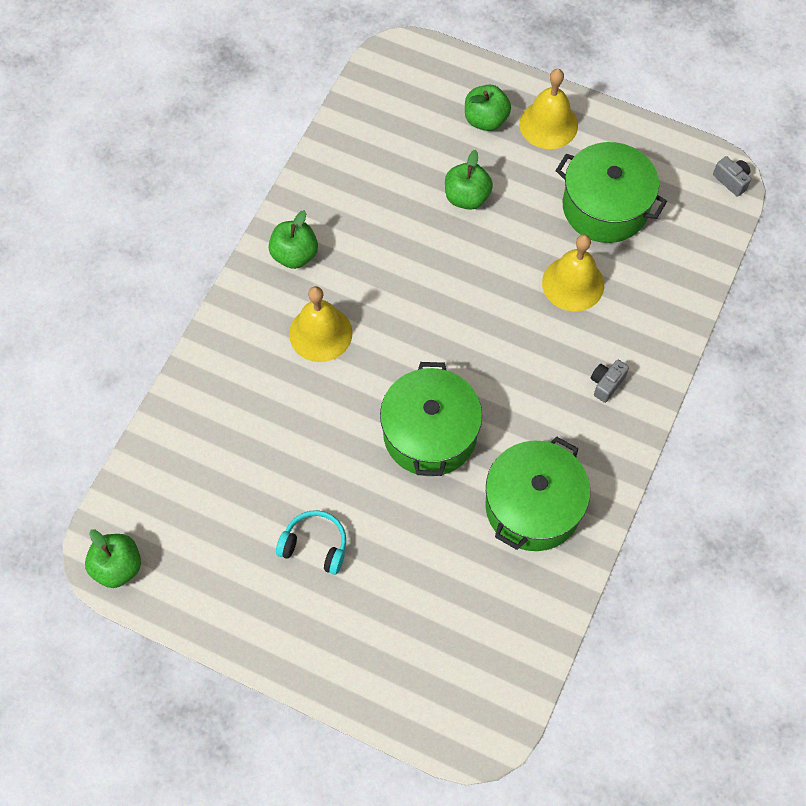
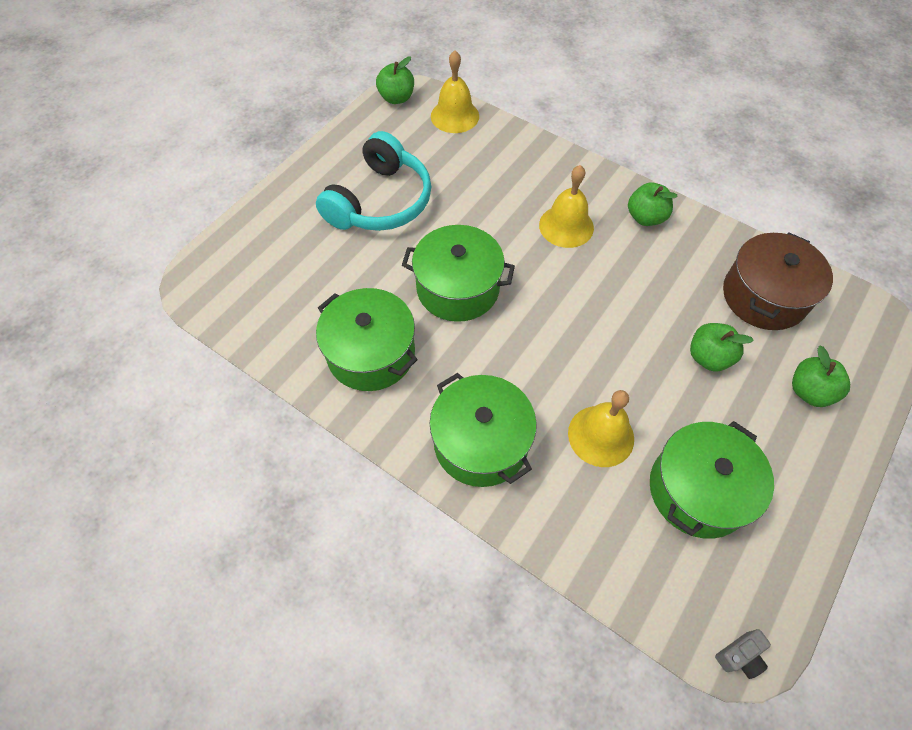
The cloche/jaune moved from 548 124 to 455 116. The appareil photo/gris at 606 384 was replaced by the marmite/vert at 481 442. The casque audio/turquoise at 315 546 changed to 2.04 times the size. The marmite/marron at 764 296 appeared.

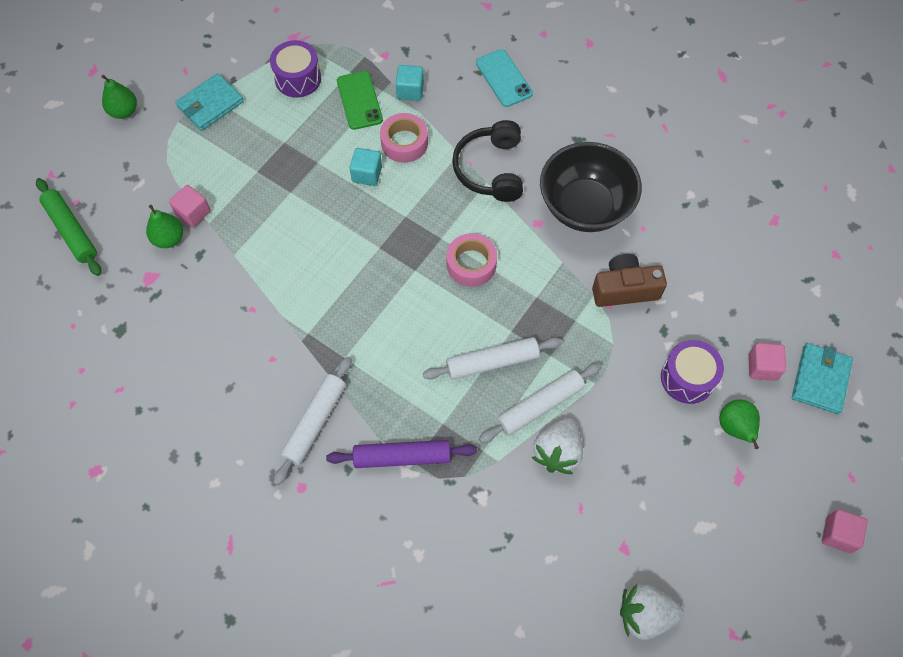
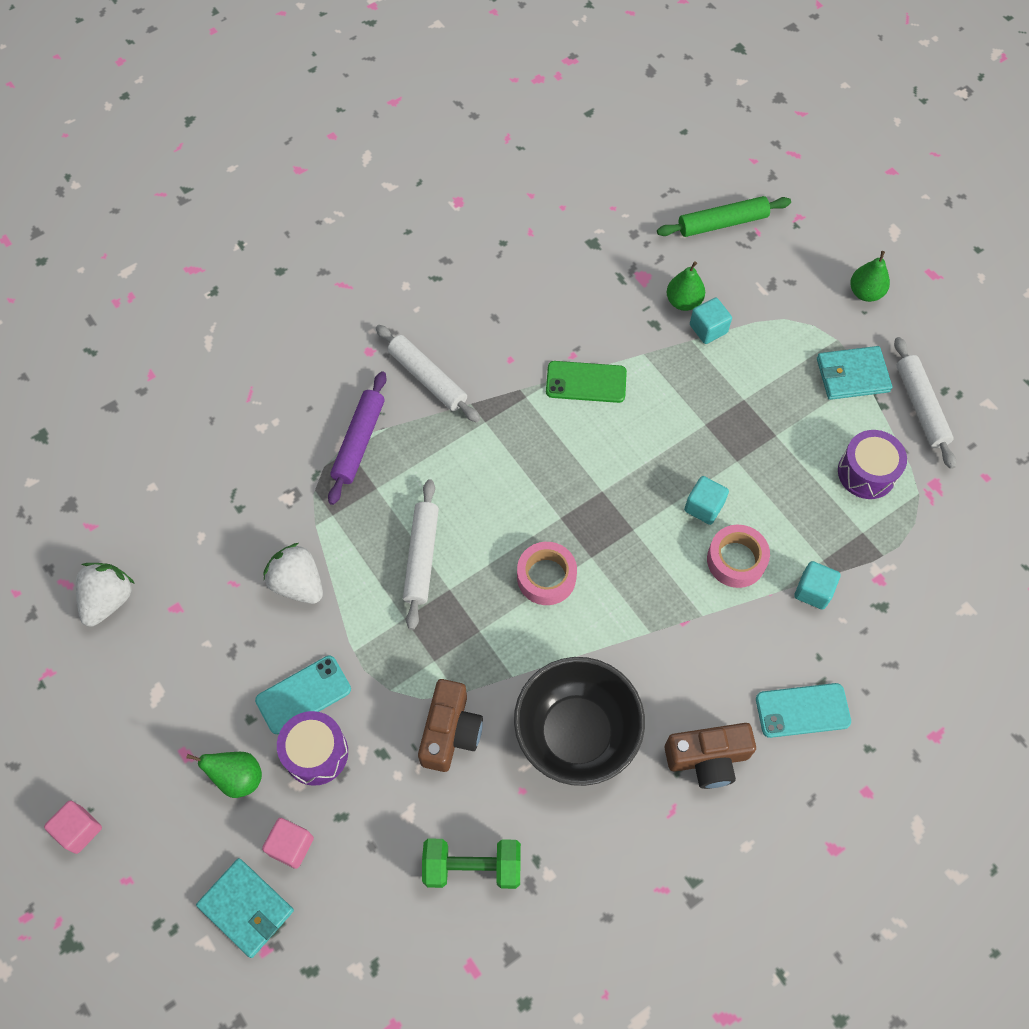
The téléphone/vert moved from 359 100 to 586 382. The portefeuille/turquoise at 210 104 turned 75 degrees counterclockwise. The casque audio/noir at 490 169 disappeared. The cube/rose at 193 213 became the cube/turquoise at 708 329. The rouleau à pâtisserie/blanc moved from 540 405 to 921 407. The téléphone/turquoise at 303 694 appeared. The appareil photo/marron at 707 758 appeared. The haltère/vert at 472 867 appeared.

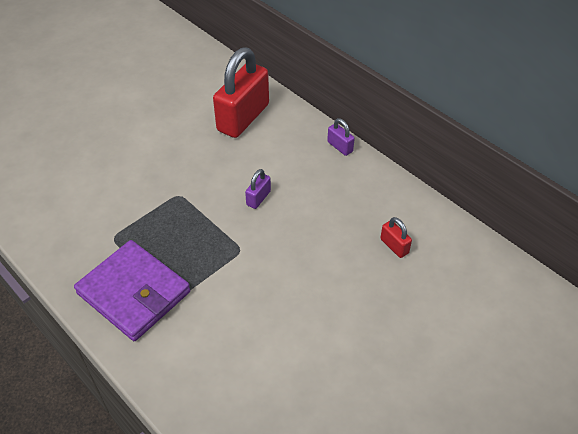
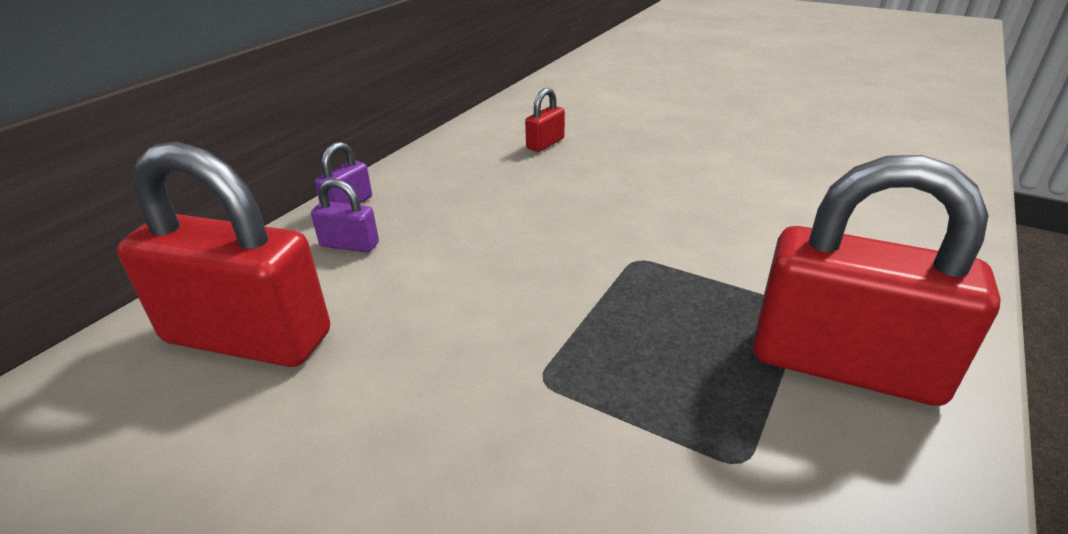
The cadenas/violet moved from 258 198 to 349 245. The portefeuille/violet at 134 293 was replaced by the cadenas/rouge at 844 365.

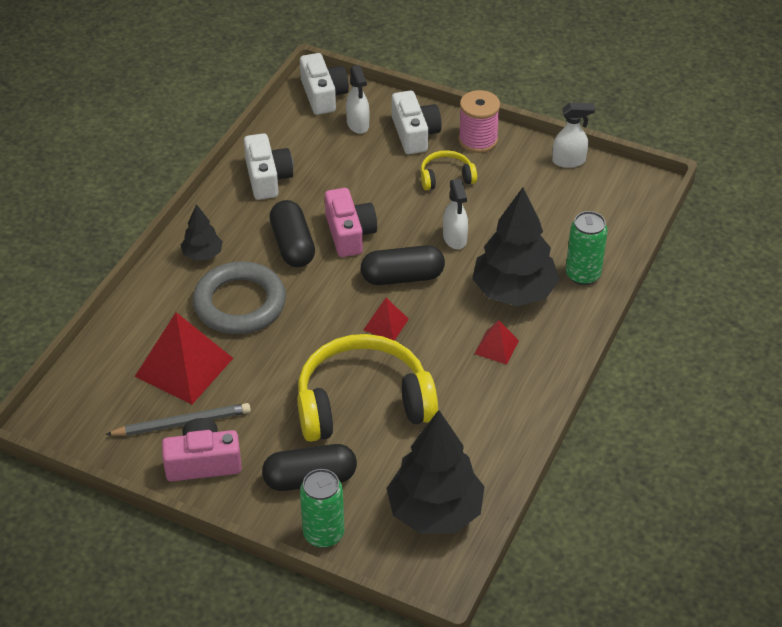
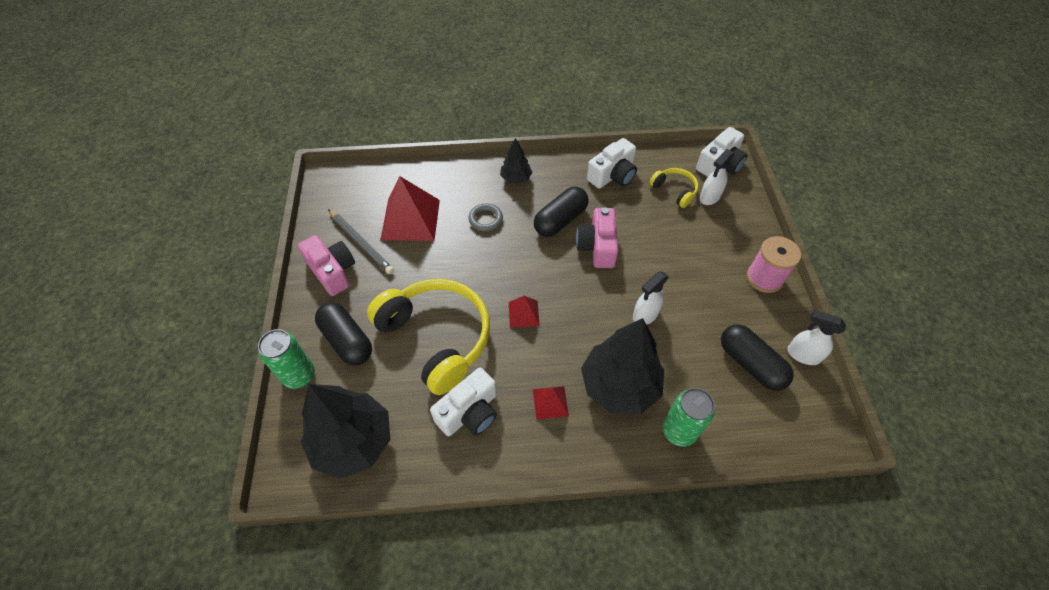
The appareil photo/blanc moved from 415 134 to 470 412. The vaporisateur/blanc at 569 161 turned 150 degrees clockwise. The casque audio/jaune moved from 446 177 to 674 190. The appareil photo/rose at 349 233 turned 135 degrees clockwise. The gélule/noir moved from 402 277 to 750 364. The anneau/gris at 240 303 changed to 0.47 times the size.

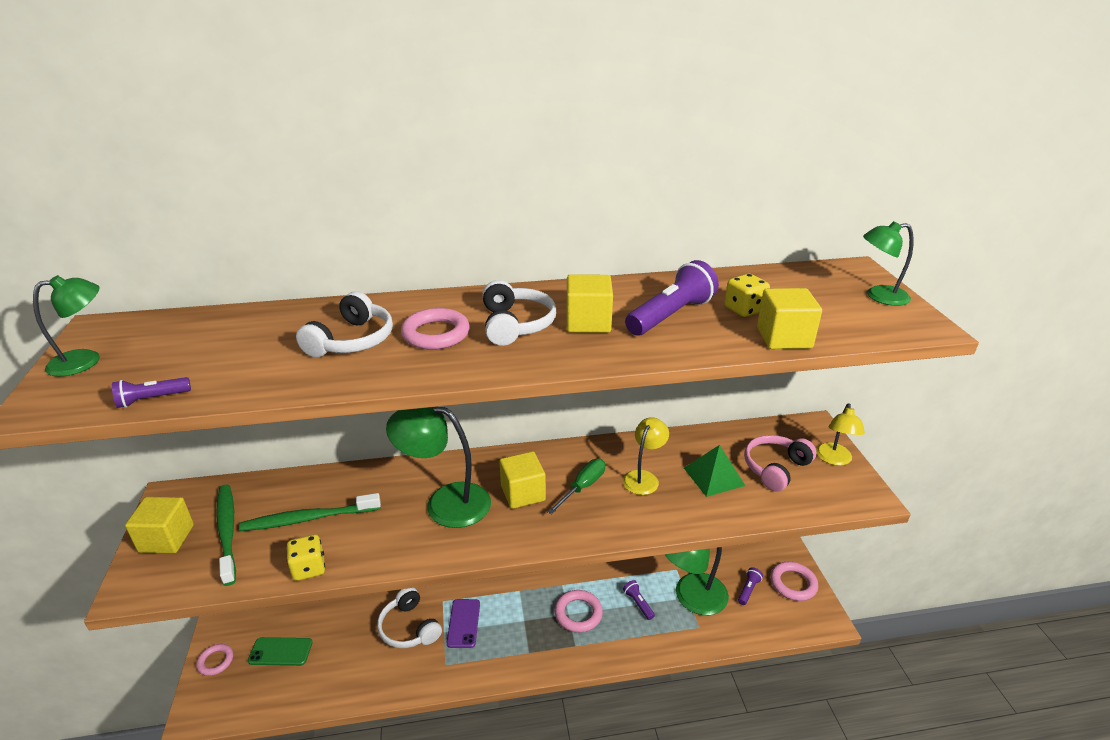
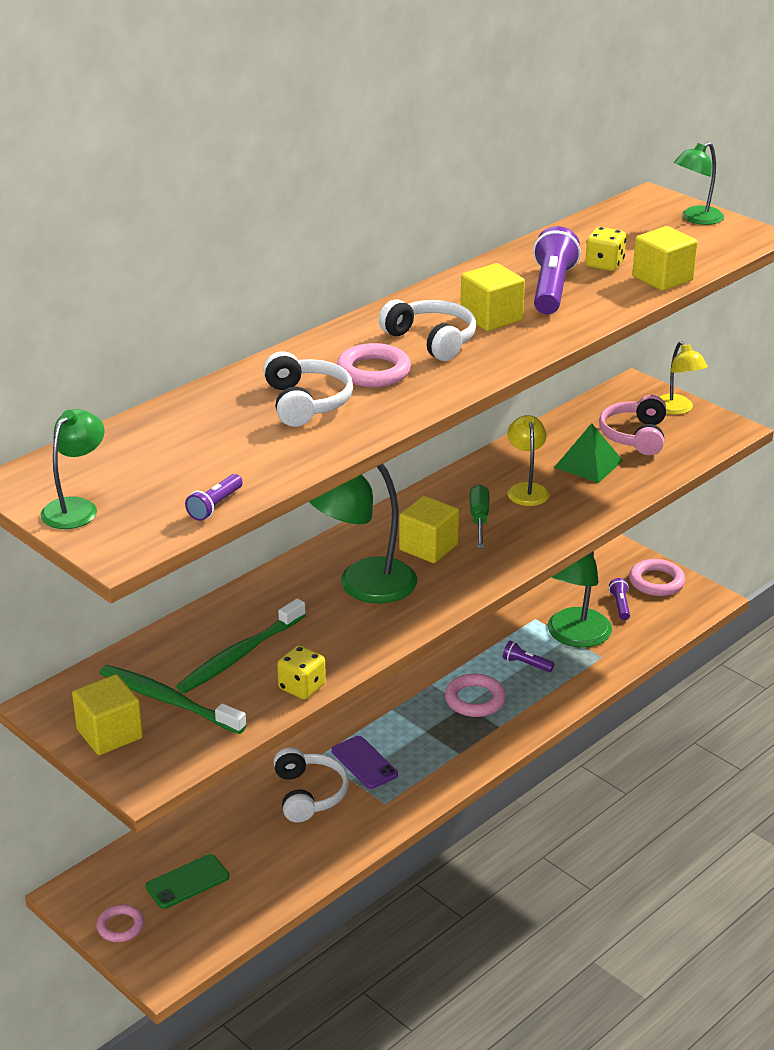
The casque audio/blanc at 409 628 turned 120 degrees counterclockwise.

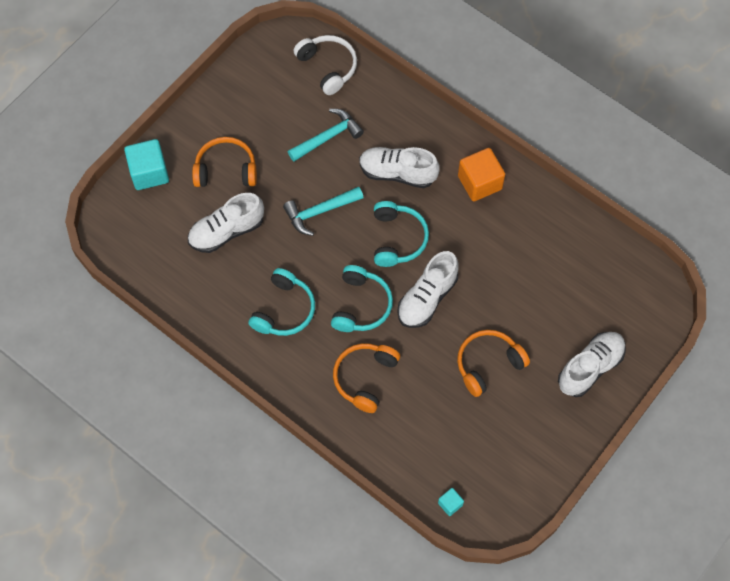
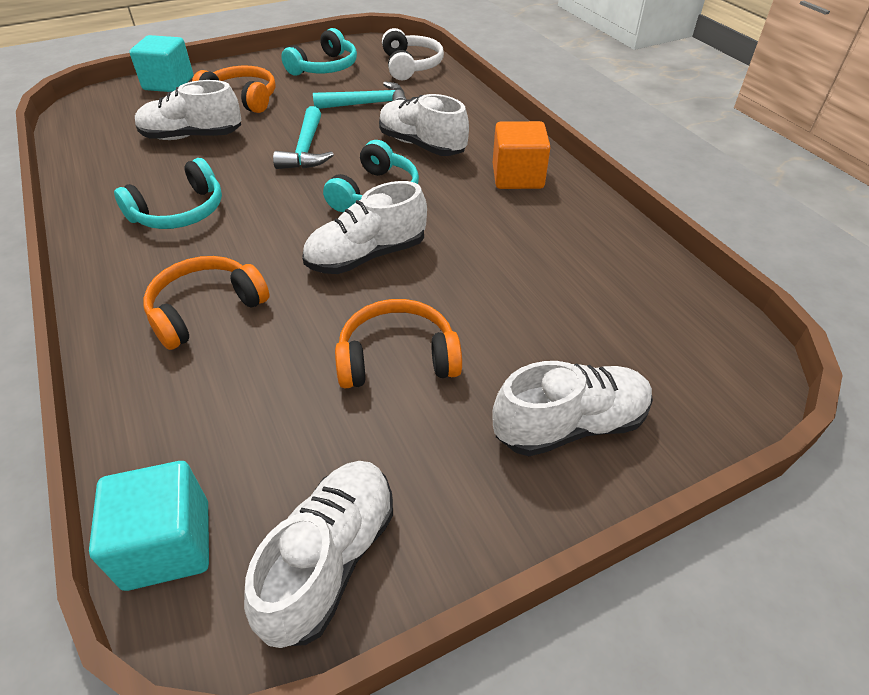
The marteau/turquoise at 320 212 turned 90 degrees counterclockwise. The casque audio/turquoise moved from 361 305 to 325 67. The cube/turquoise at 450 504 changed to 2.05 times the size. The chaussure/blanc at 330 559 appeared.

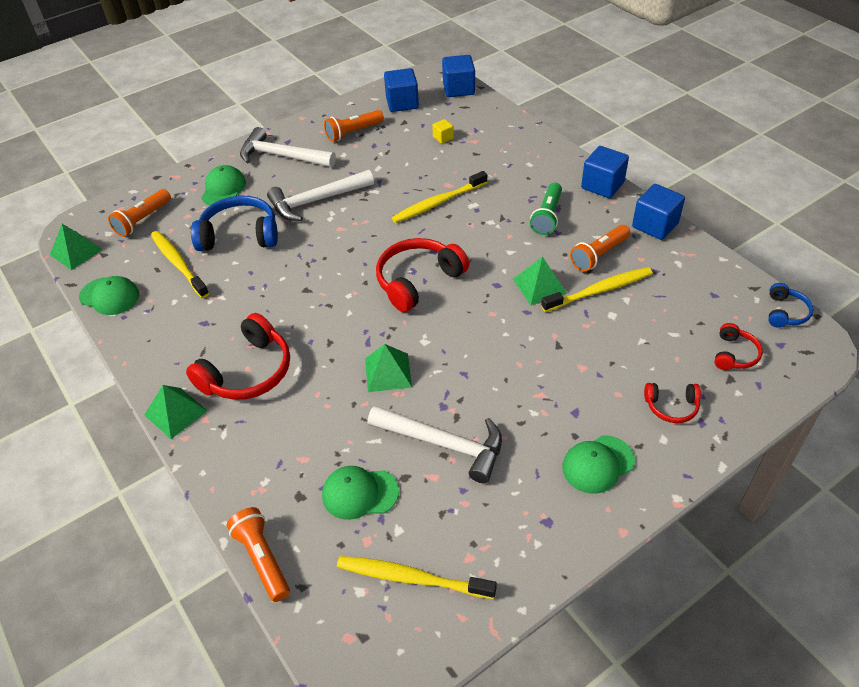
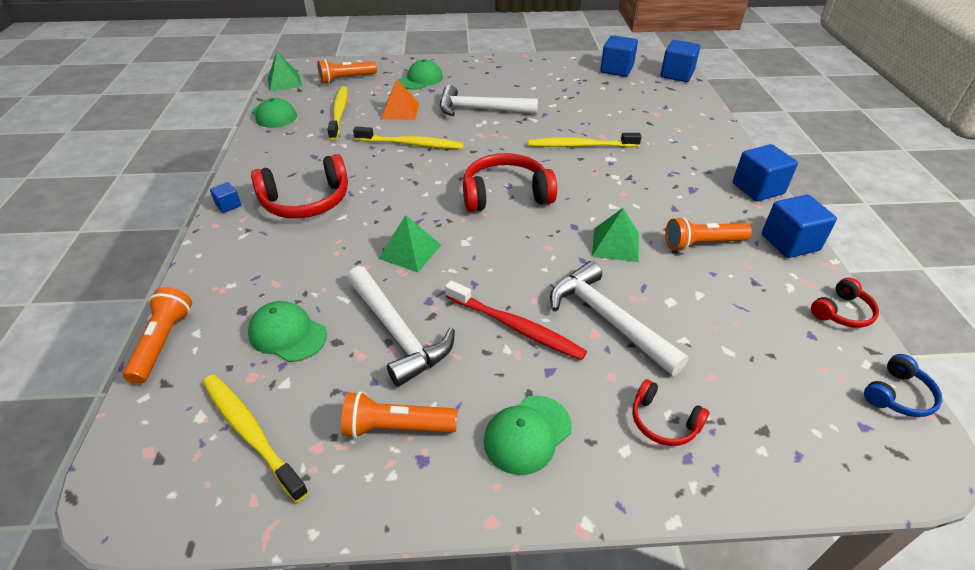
The lampe de poche/orange moved from 353 132 to 396 427. The cube/jaune at 443 138 disappeared. The marteau/blanc moved from 282 156 to 607 319. The lampe de poche/vert at 547 216 disappeared. The casque audio/bleu at 239 235 was replaced by the pyramide/orange at 400 111. The brosse à dents/jaune moved from 600 290 to 412 144. The casque audio/rouge moved from 734 354 to 842 312. The pyramide/vert at 175 413 was replaced by the cube/bleu at 228 205. The casquette/vert at 598 464 turned 45 degrees counterclockwise. The brosse à dents/rouge at 516 327 appeared.

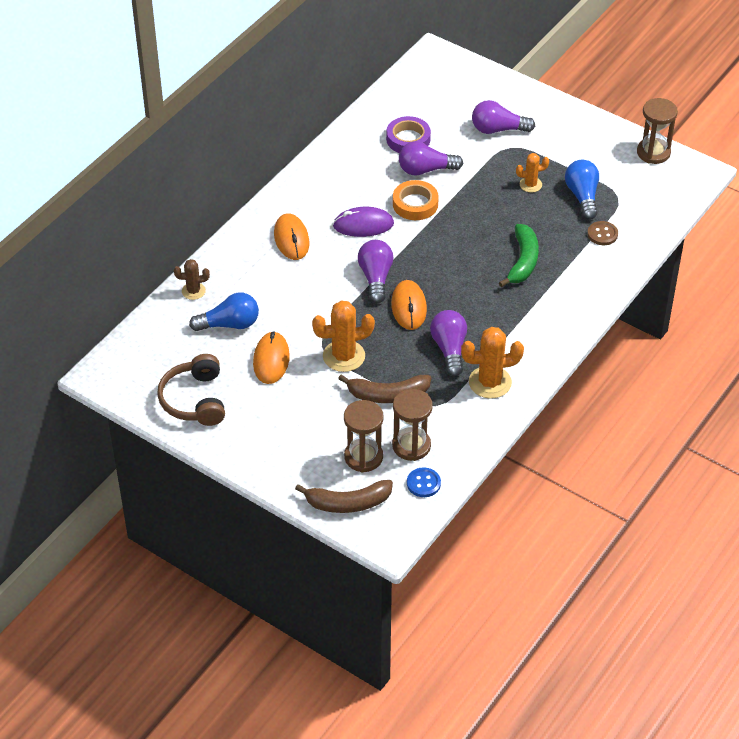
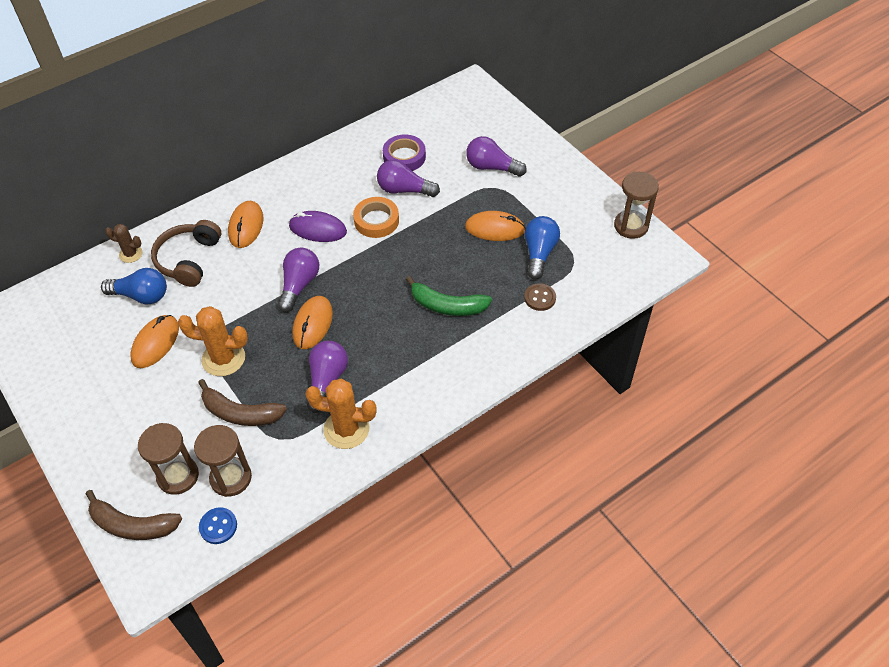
The cactus/orange at 530 184 was replaced by the souris/orange at 495 229. The banane/vert at 523 261 turned 75 degrees clockwise. The casque audio/marron moved from 195 400 to 188 259.

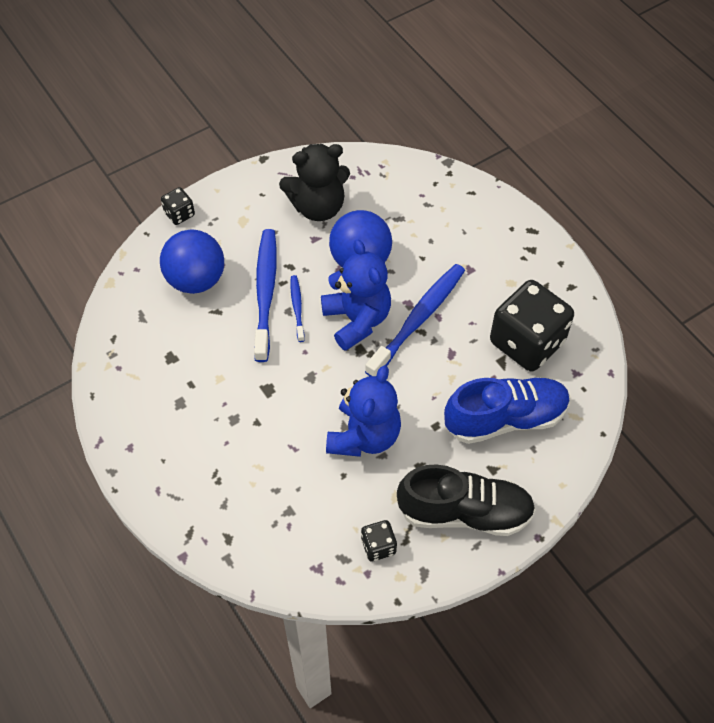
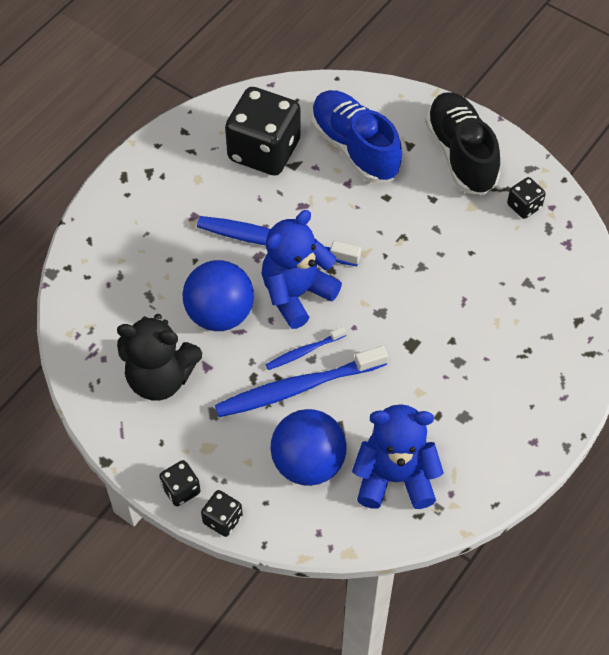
The ours en peluche/noir at 318 207 turned 135 degrees clockwise. The ours en peluche/bleu moved from 364 436 to 395 477. The dé/noir at 181 490 appeared.

